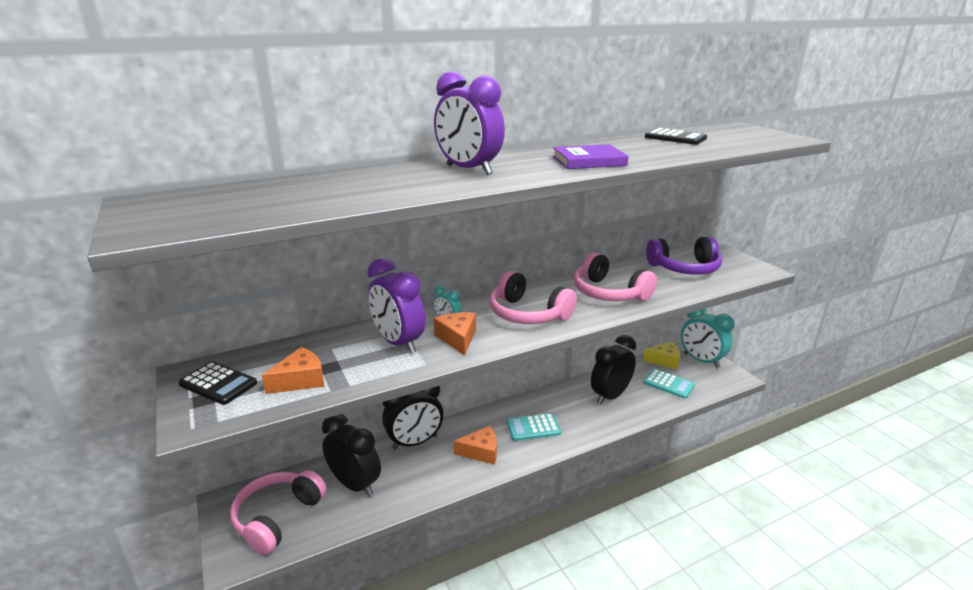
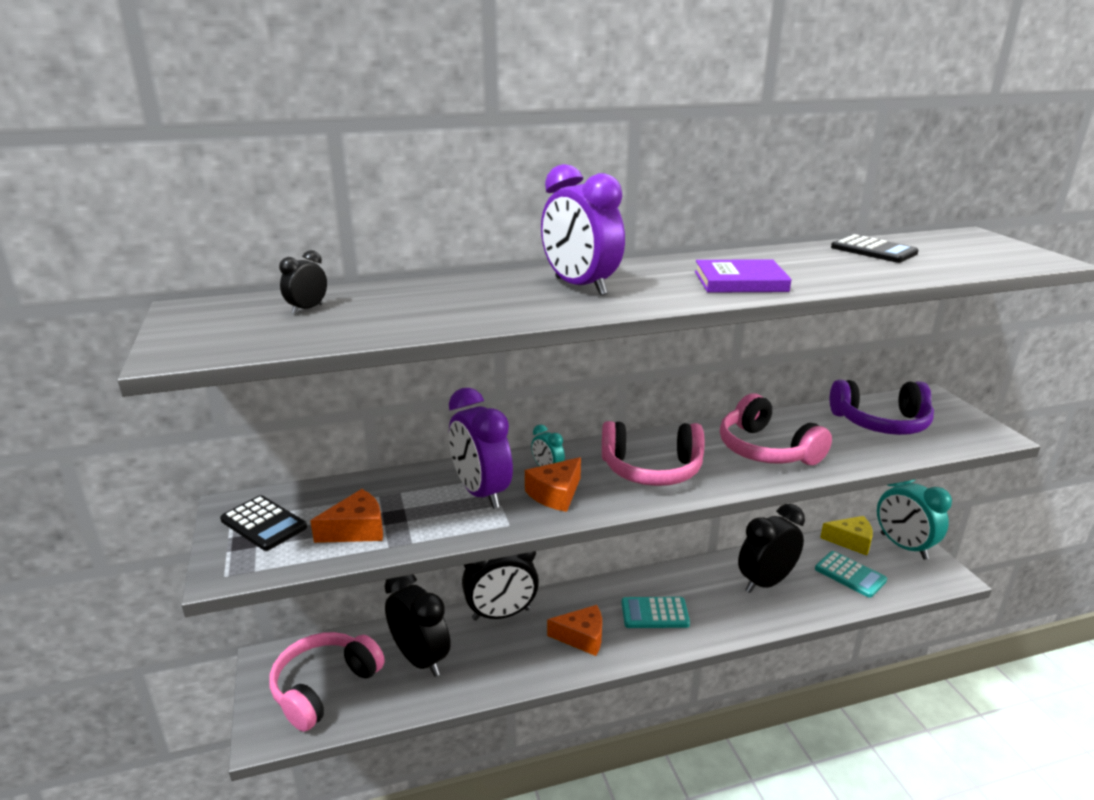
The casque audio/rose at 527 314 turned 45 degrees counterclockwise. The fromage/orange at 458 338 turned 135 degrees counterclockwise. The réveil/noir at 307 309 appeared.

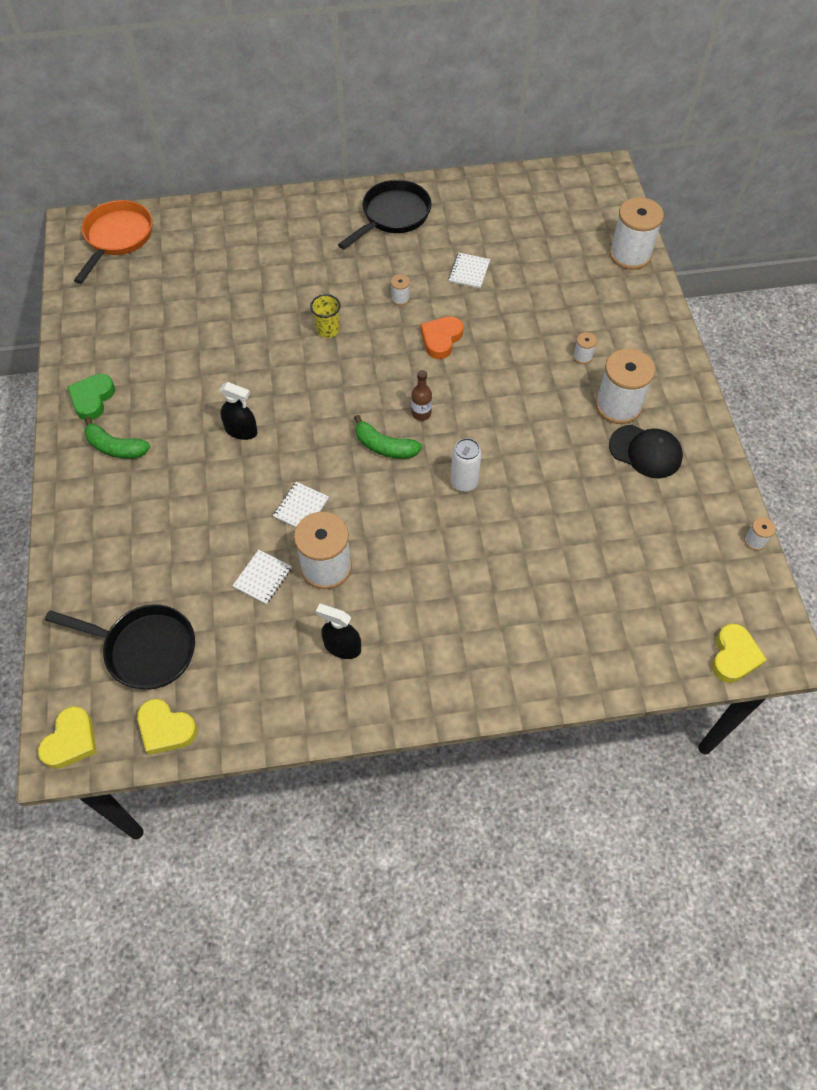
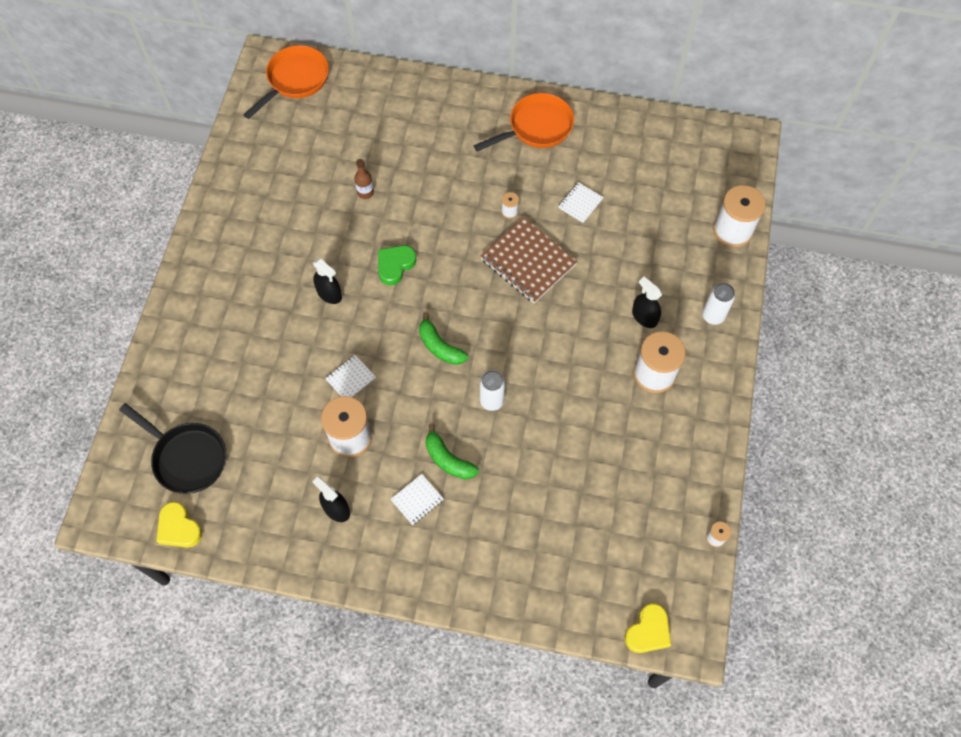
The poêle/noir at 393 216 became the poêle/orange at 536 127. The gobelet/jaune at 328 330 disappeared. The cœur/orange at 441 339 was replaced by the carnet/marron at 528 262. The bobine/blanc at 582 356 was replaced by the vaporisateur/noir at 644 317. The bouteille/marron moved from 421 413 to 365 192. The cœur/vert moved from 92 399 to 395 265. The banane/vert moved from 115 447 to 448 459. The casquette/noir at 645 451 disappeared. The carnet/blanc moved from 262 578 to 417 500. The cœur/jaune at 71 741 disappeared. The canette/blanc at 713 316 appeared.

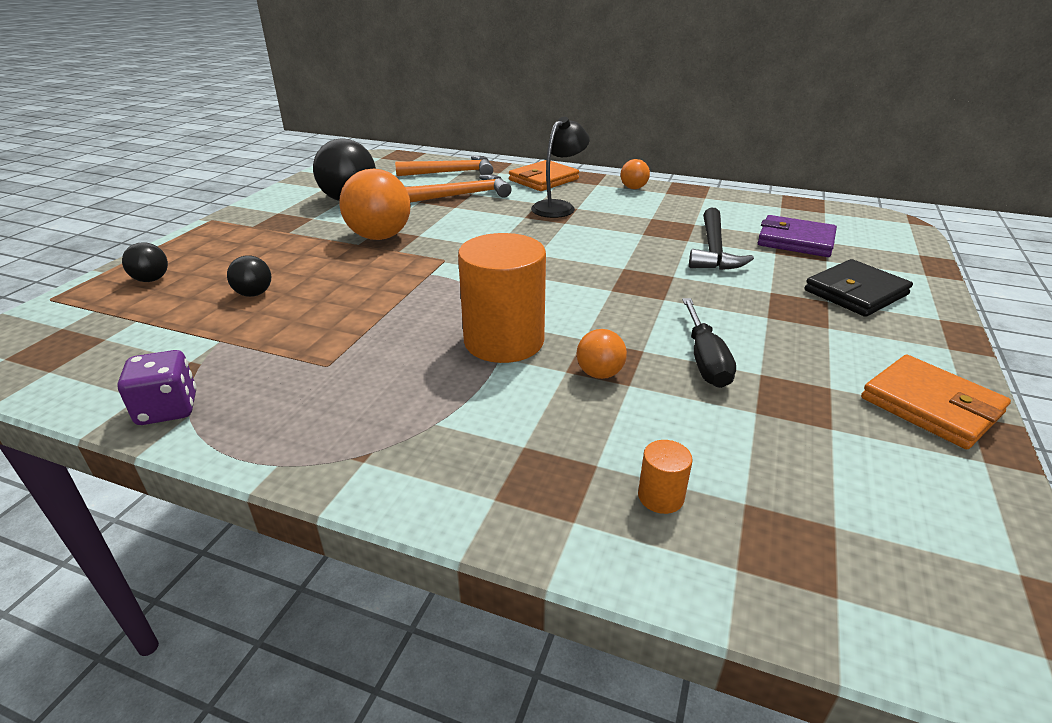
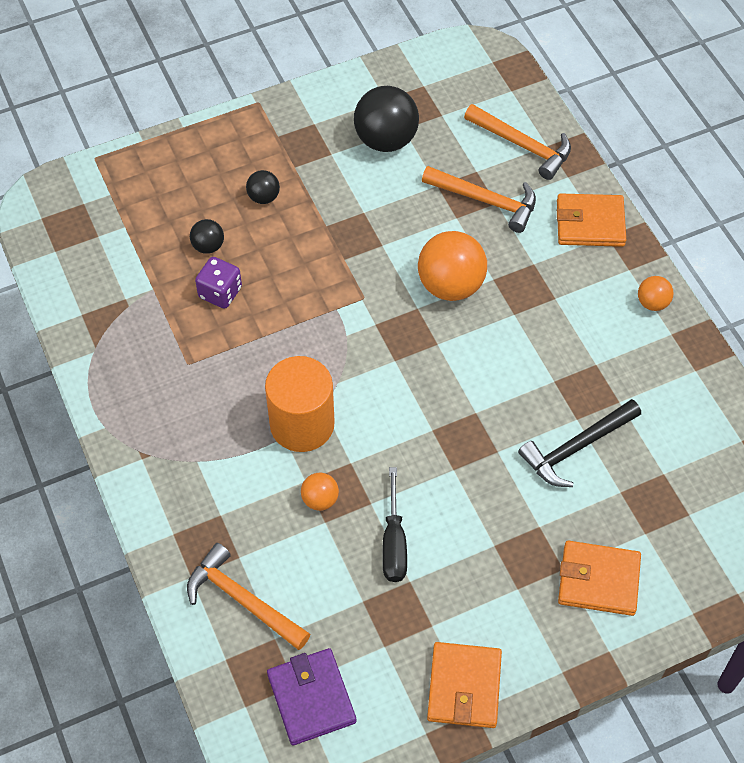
The lampe/noir at 558 207 disappeared. The balle/orange moved from 380 237 to 450 285. The portefeuille/violet moved from 795 241 to 311 698. The balle/noir moved from 151 280 to 263 197. The portefeuille/noir at 855 292 became the portefeuille/orange at 598 580. The tournevis/noir at 705 360 turned 45 degrees counterclockwise. The dé/violet moved from 168 409 to 220 292. The cylindre/orange at 660 497 was replaced by the marteau/orange at 243 600.

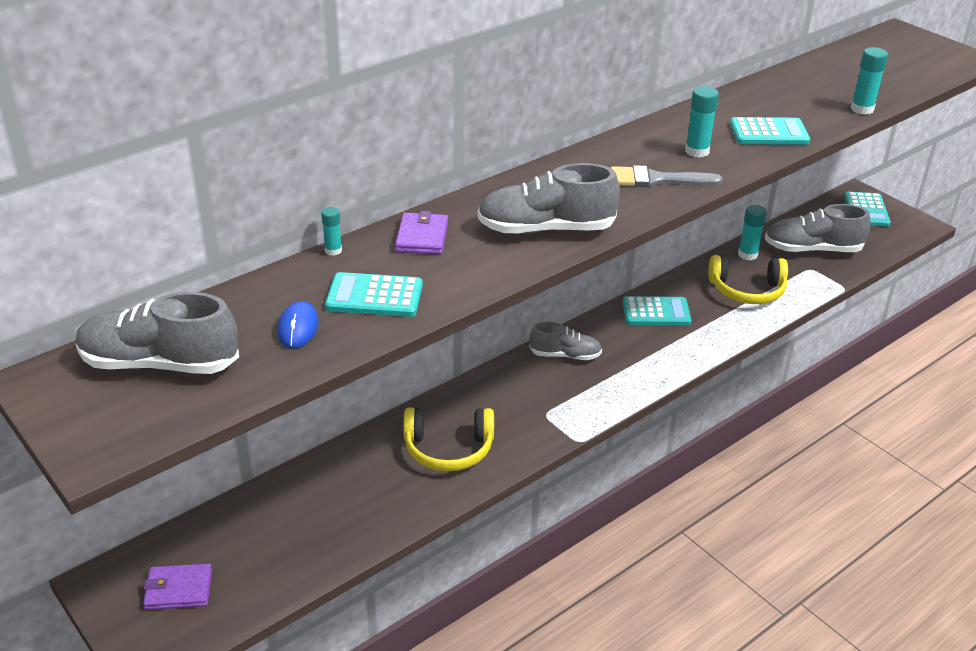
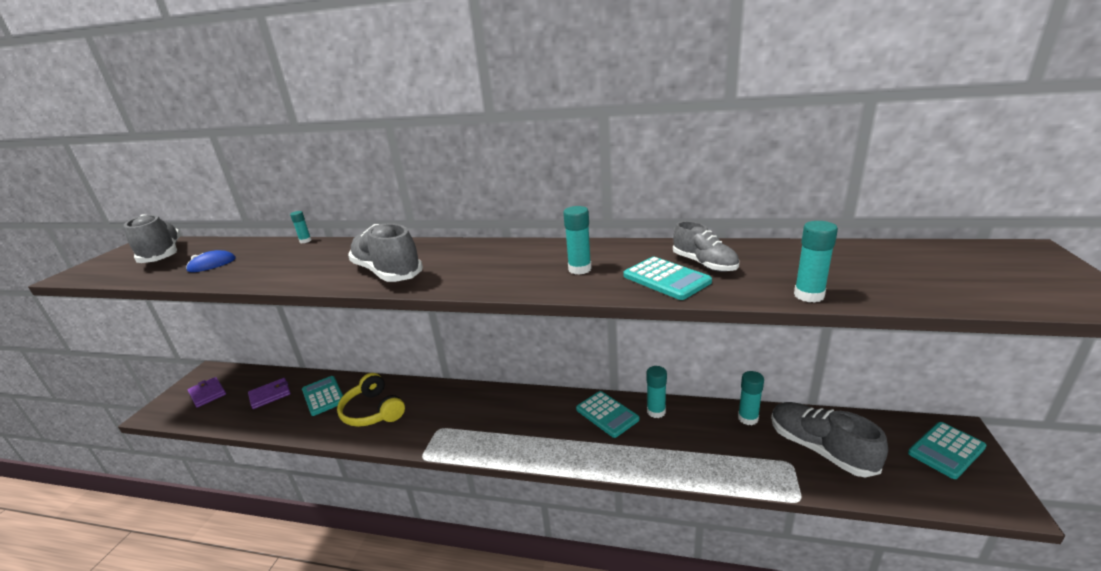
The pinceau/gris at 656 180 disappeared. The portefeuille/violet moved from 422 237 to 270 395. The casque audio/jaune at 747 290 disappeared. The calculatrice/turquoise moved from 374 296 to 323 396. The chaussure/gris moved from 565 355 to 704 264. The bâton de colle/turquoise at 656 411 appeared.

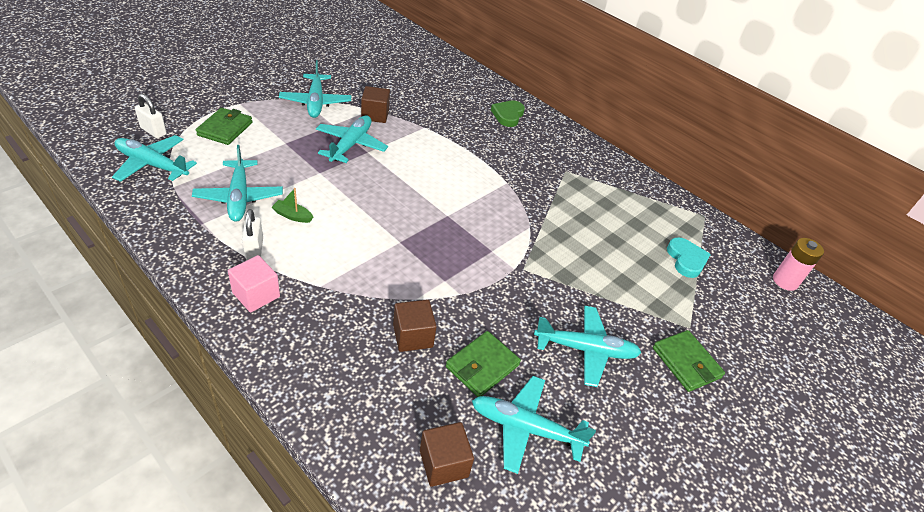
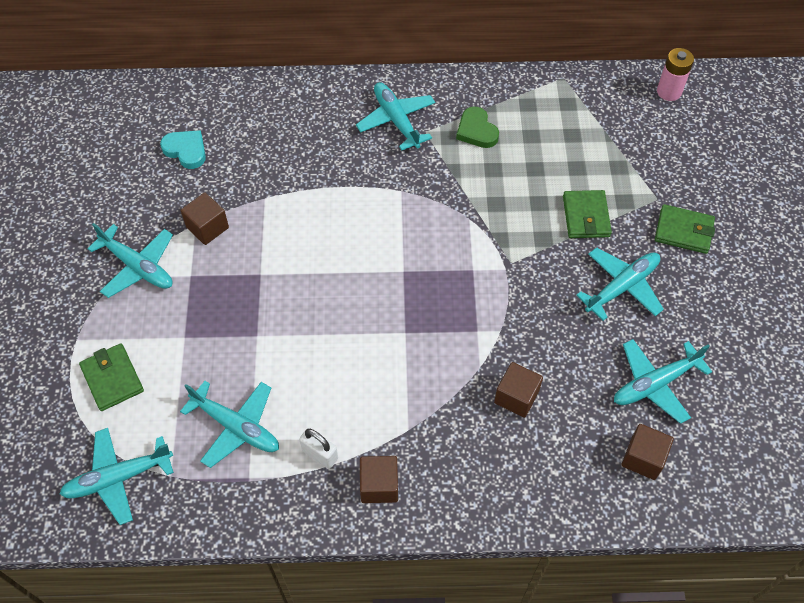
The cadenas/blanc at 153 131 disappeared. The cœur/vert moved from 508 115 to 476 131. The avion/turquoise moved from 351 145 to 396 120. The bateau/vert at 292 216 disappeared. The cœur/turquoise moved from 686 260 to 186 150. The cube/rose at 256 295 became the cube/marron at 379 485. The portefeuille/vert moved from 482 366 to 586 216.

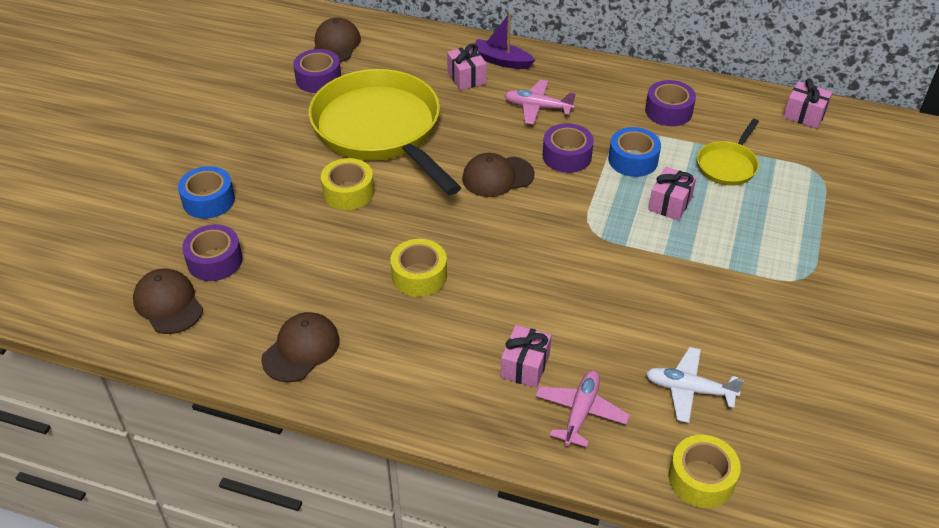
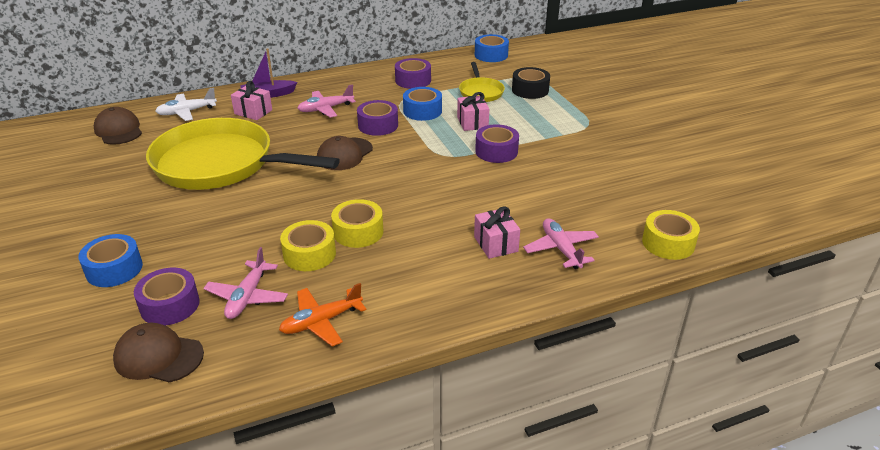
The ruban adhésif/violet moved from 318 79 to 496 151. The cadeau/rose at 804 115 was replaced by the ruban adhésif/bleu at 491 55. The ruban adhésif/jaune moved from 348 192 to 309 254. The casquette/marron at 301 349 was replaced by the avion/orange at 321 322. The avion/blanc moved from 689 390 to 187 112. The ruban adhésif/noir at 530 90 appeared. The avion/rose at 247 297 appeared.

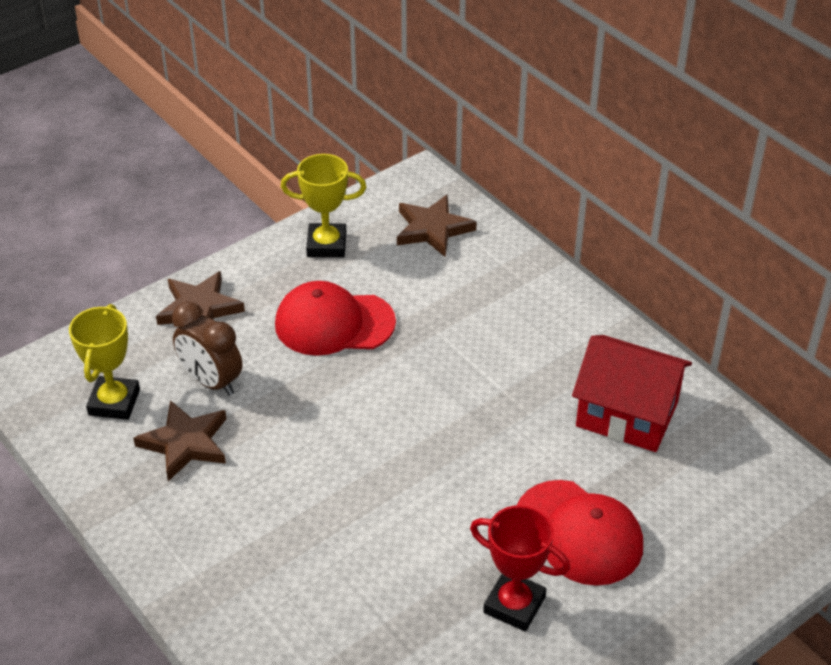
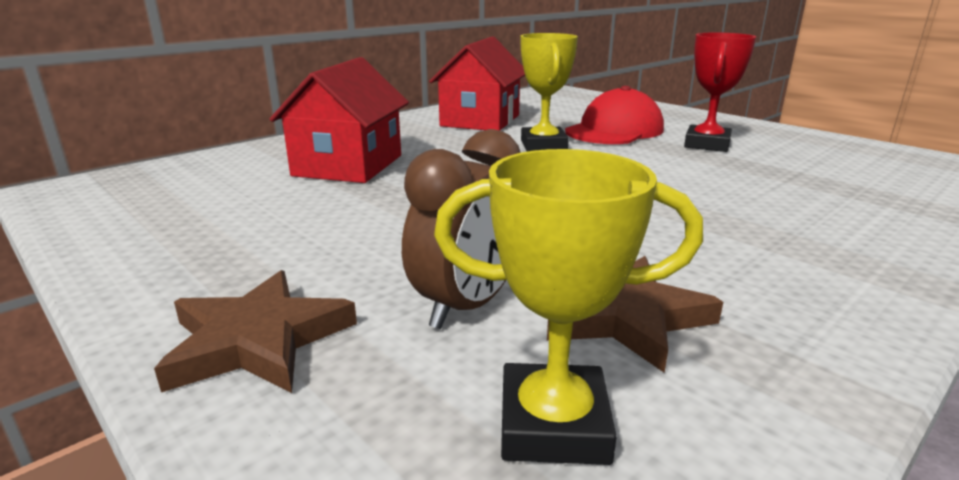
The trophée/jaune moved from 326 245 to 543 146. The étoile/marron at 432 229 disappeared. The casquette/rouge at 334 323 disappeared. The maison/rouge at 348 165 appeared.

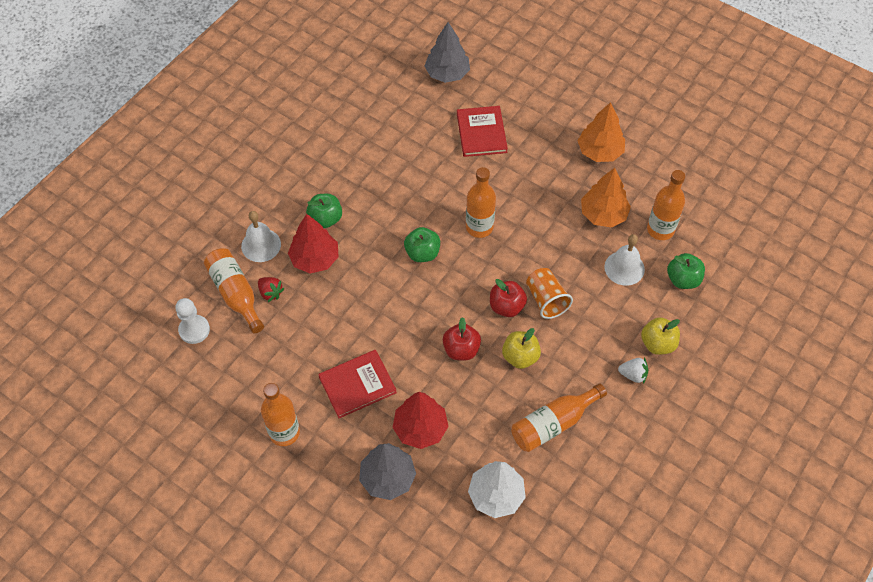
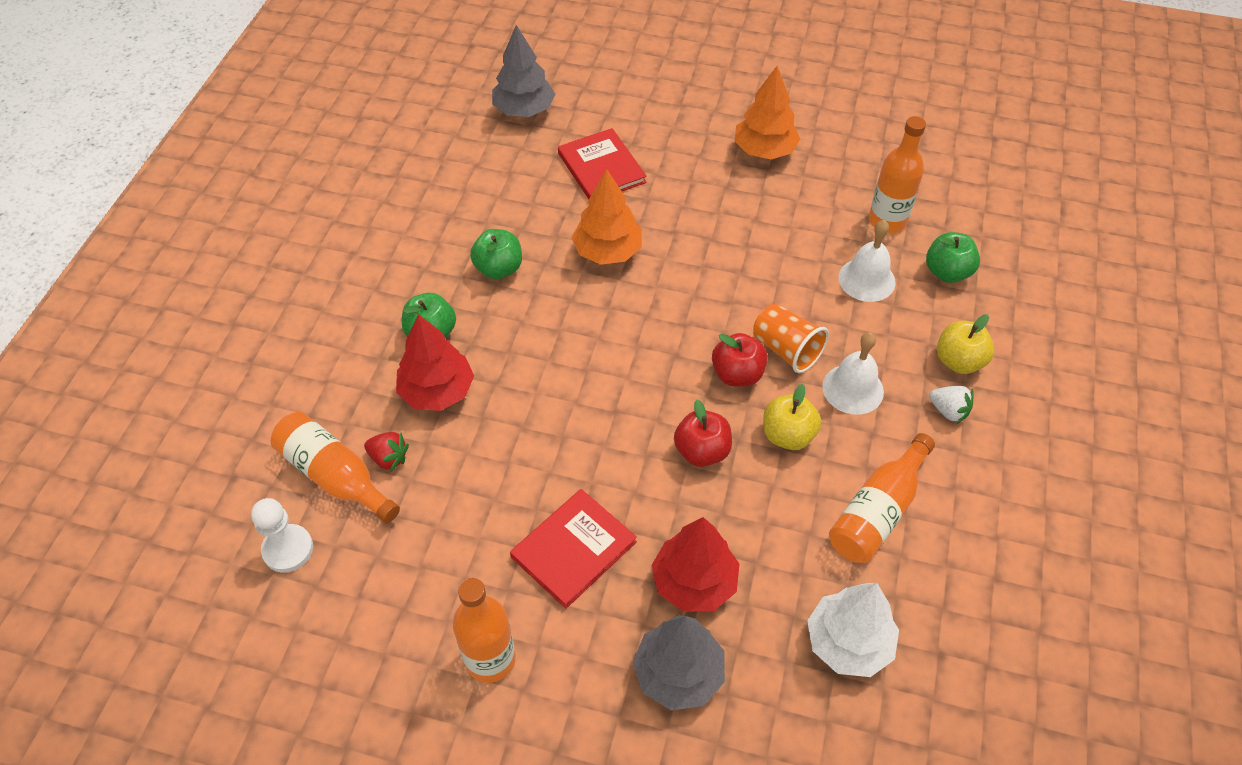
The bouteille/orange at 479 227 disappeared. The arbre/orange moved from 603 214 to 607 251. The cloche/blanc moved from 261 245 to 853 389. The pomme/vert moved from 422 253 to 499 268. The fraise/blanc at 633 375 turned 45 degrees clockwise.

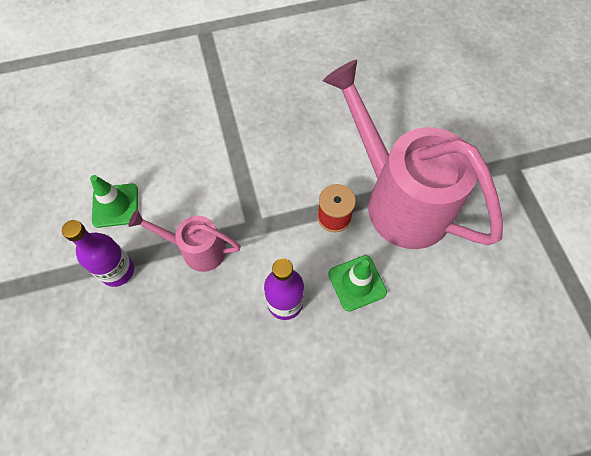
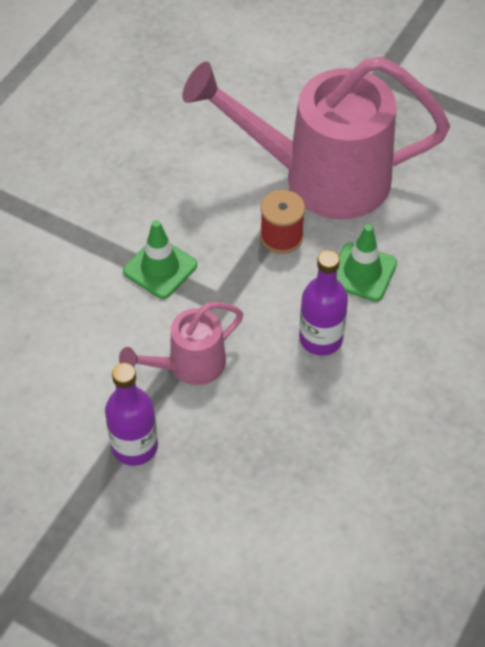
The cône de chantier/vert moved from 115 205 to 160 268.

